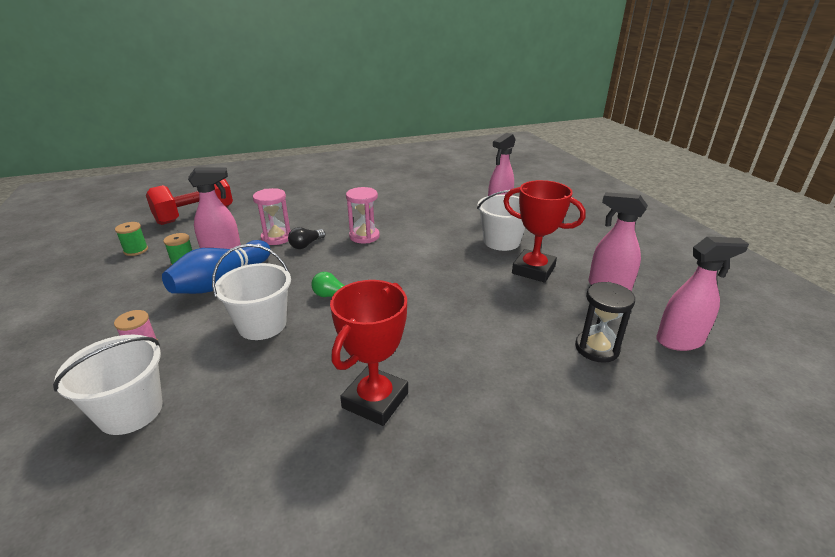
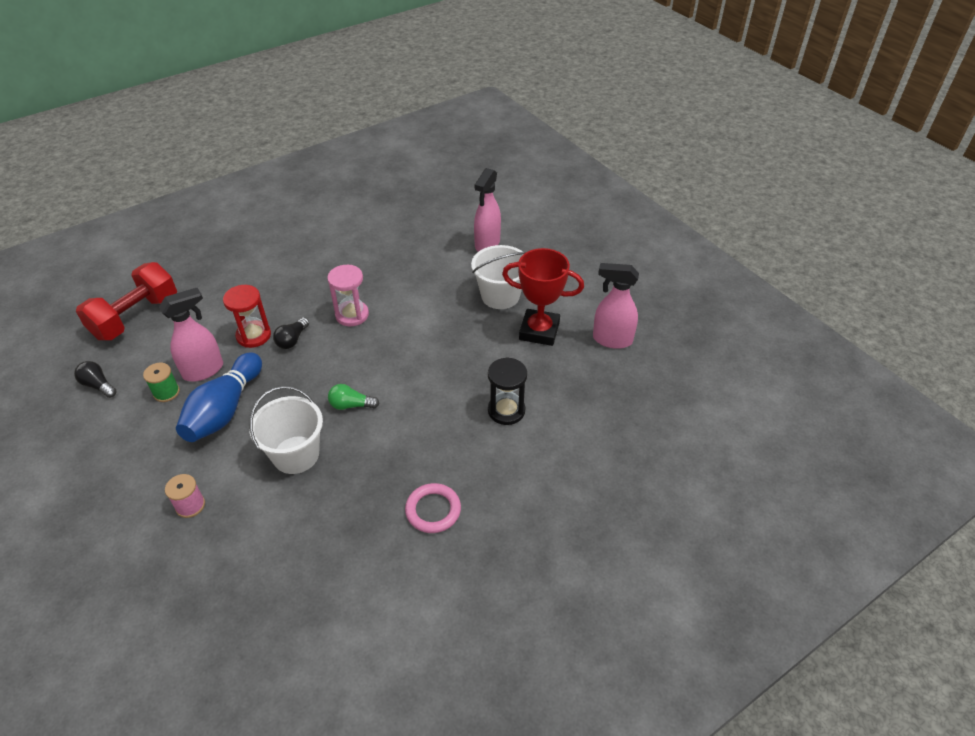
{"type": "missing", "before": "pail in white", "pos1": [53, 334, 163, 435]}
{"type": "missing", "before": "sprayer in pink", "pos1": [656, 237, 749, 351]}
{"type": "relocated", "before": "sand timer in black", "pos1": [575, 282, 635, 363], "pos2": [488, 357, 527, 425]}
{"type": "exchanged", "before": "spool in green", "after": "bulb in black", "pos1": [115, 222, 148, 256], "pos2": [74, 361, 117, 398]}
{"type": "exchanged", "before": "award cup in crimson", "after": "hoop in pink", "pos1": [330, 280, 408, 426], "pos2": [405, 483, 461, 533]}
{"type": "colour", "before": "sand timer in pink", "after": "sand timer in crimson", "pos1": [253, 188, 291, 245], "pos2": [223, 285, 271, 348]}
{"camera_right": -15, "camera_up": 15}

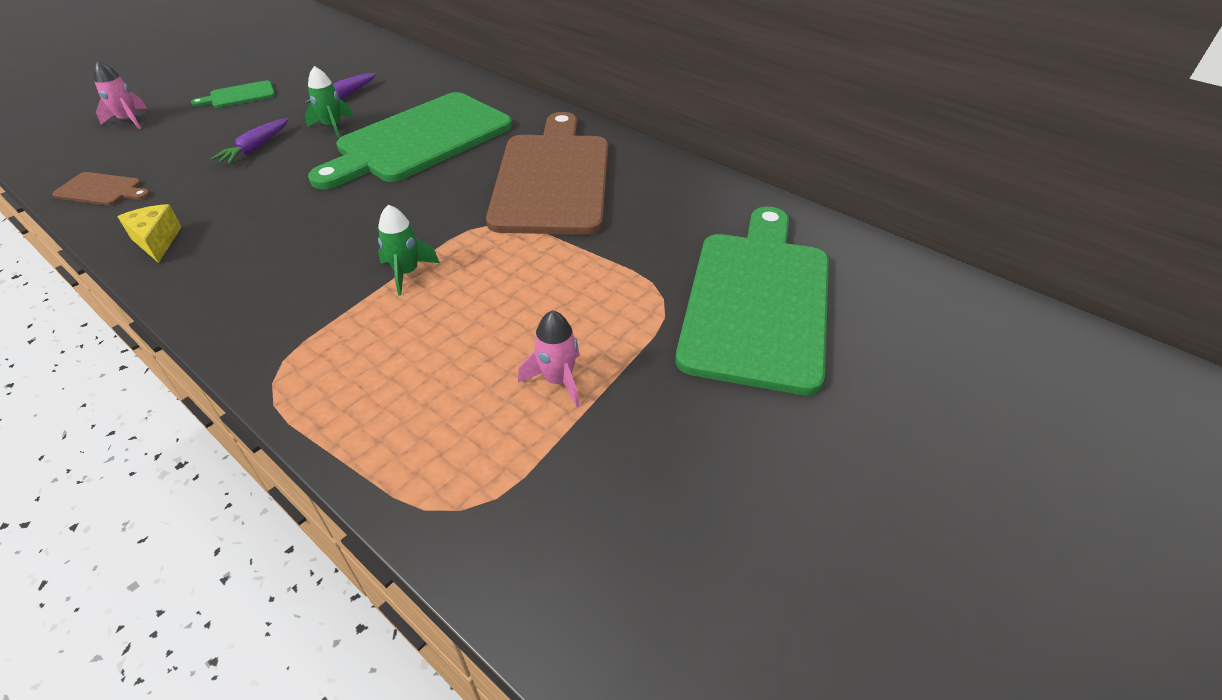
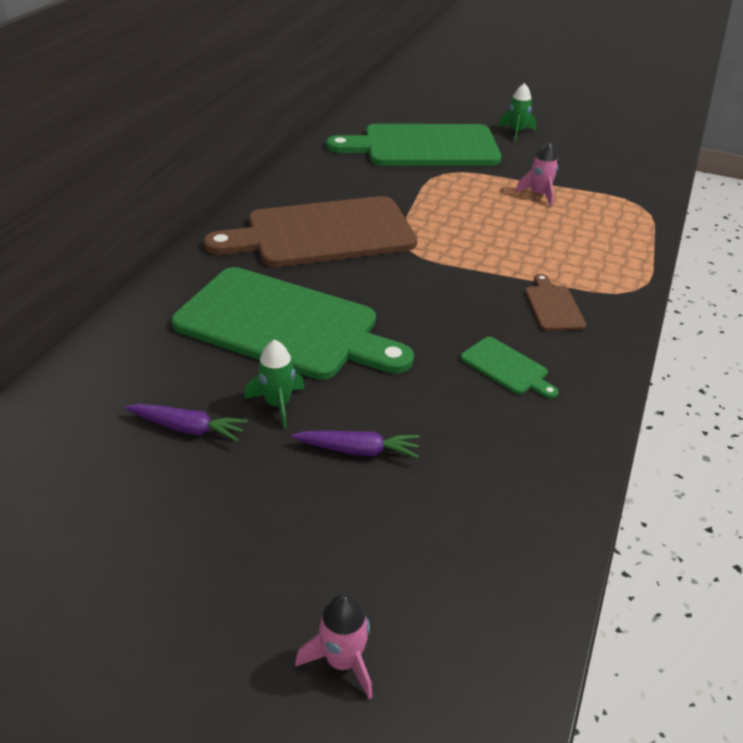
{"type": "missing", "before": "piece of cheese in golden", "pos1": [117, 204, 181, 263]}
{"type": "relocated", "before": "bread board in brown", "pos1": [52, 172, 150, 206], "pos2": [525, 274, 586, 331]}
{"type": "relocated", "before": "bread board in green", "pos1": [191, 80, 275, 108], "pos2": [460, 337, 559, 399]}
{"type": "relocated", "before": "spaceship in green", "pos1": [378, 205, 440, 295], "pos2": [499, 83, 536, 141]}
{"camera_right": -110, "camera_up": -5}

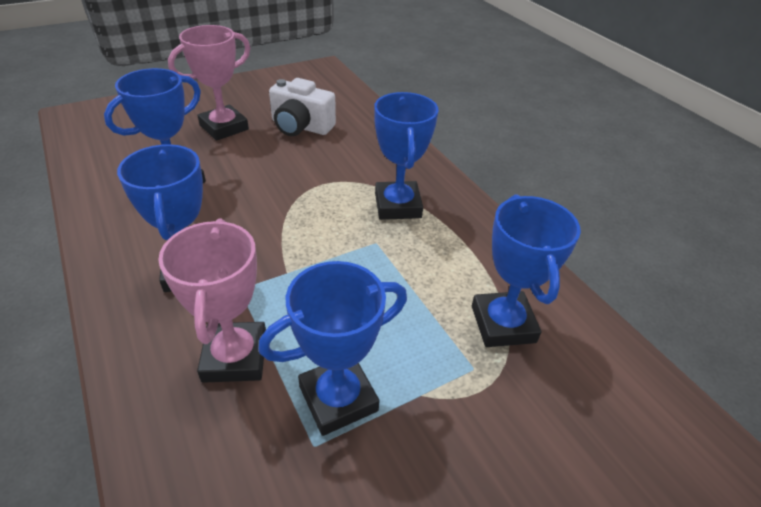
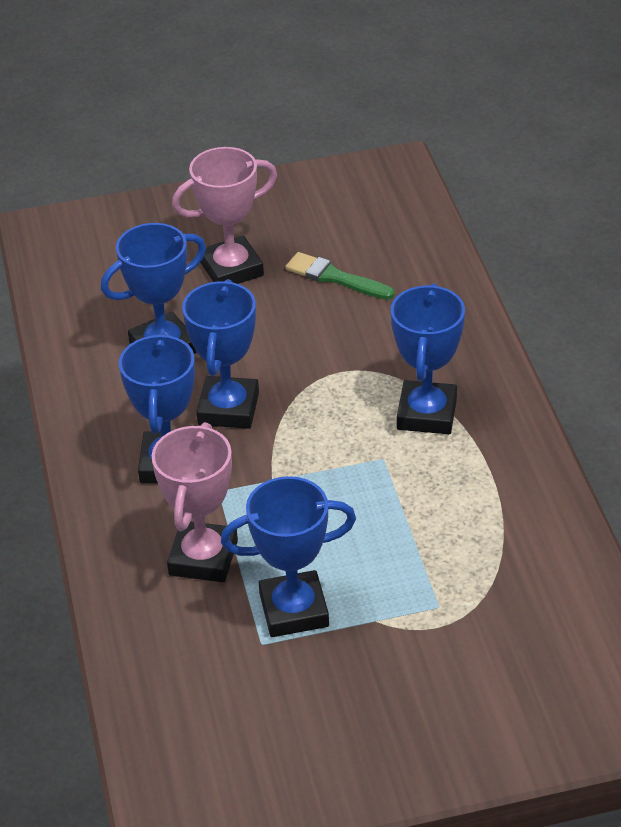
{"type": "relocated", "before": "award cup in royal blue", "pos1": [472, 194, 581, 347], "pos2": [182, 279, 259, 429]}
{"type": "exchanged", "before": "camera in white", "after": "brush in green", "pos1": [269, 78, 336, 136], "pos2": [285, 252, 395, 300]}
{"camera_right": 20, "camera_up": 0}

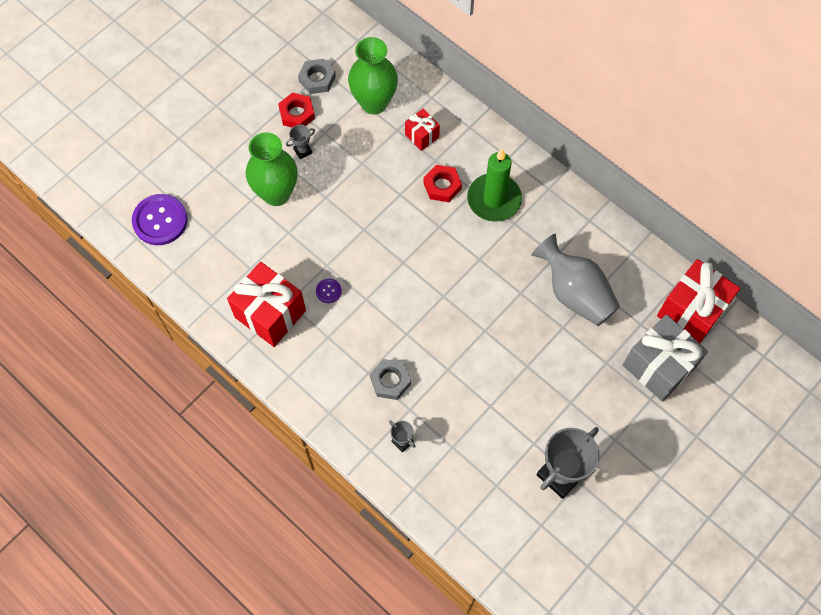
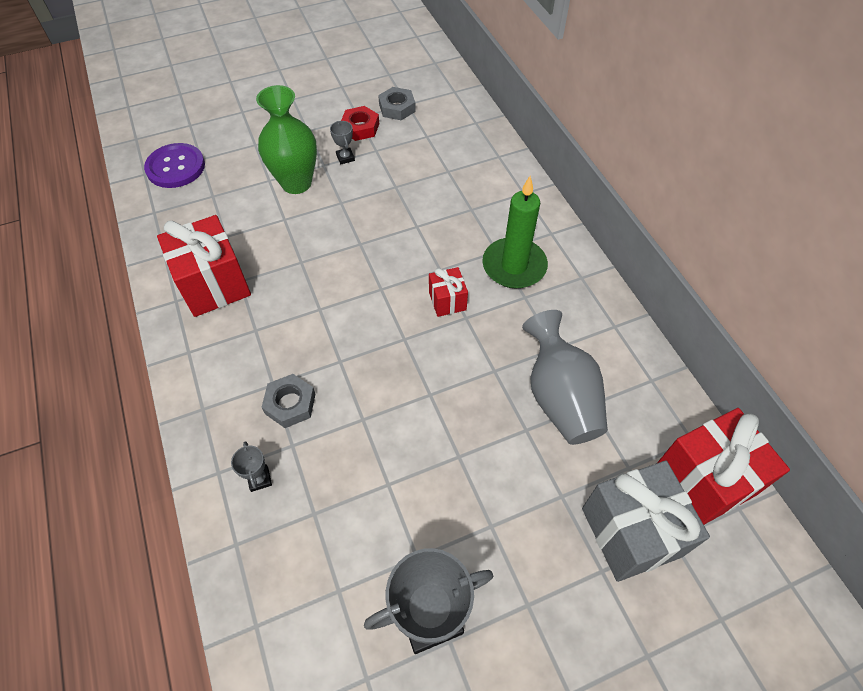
{"type": "missing", "before": "sewing button in violet", "pos1": [316, 278, 342, 303]}
{"type": "missing", "before": "tall vase in green", "pos1": [348, 37, 398, 114]}
{"type": "missing", "before": "hexagon nut in crimson", "pos1": [423, 165, 462, 202]}
{"type": "relocated", "before": "present in crimson", "pos1": [405, 109, 440, 151], "pos2": [429, 267, 468, 317]}
{"type": "spun", "before": "award cup in ash-grey", "pos1": [286, 125, 315, 159], "pos2": [330, 121, 355, 164], "turn": 75}
{"camera_right": 25, "camera_up": -10}

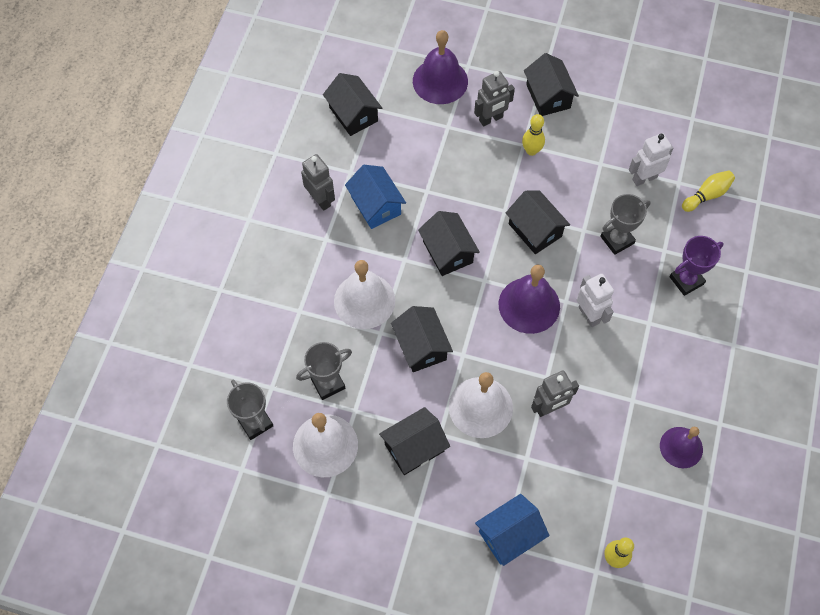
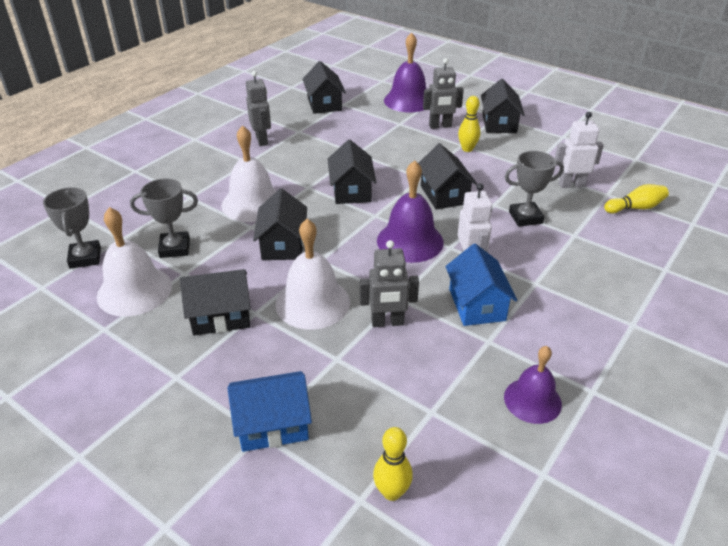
{"type": "missing", "before": "award cup in violet", "pos1": [669, 236, 724, 296]}
{"type": "relocated", "before": "cottage in royal blue", "pos1": [345, 165, 406, 229], "pos2": [445, 244, 517, 326]}
{"camera_right": 20, "camera_up": -25}

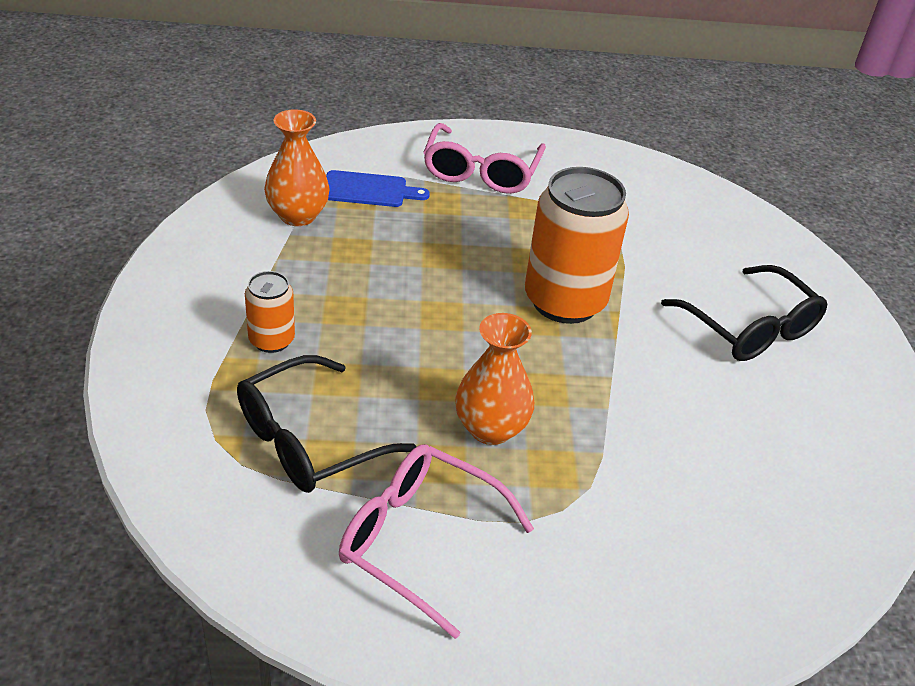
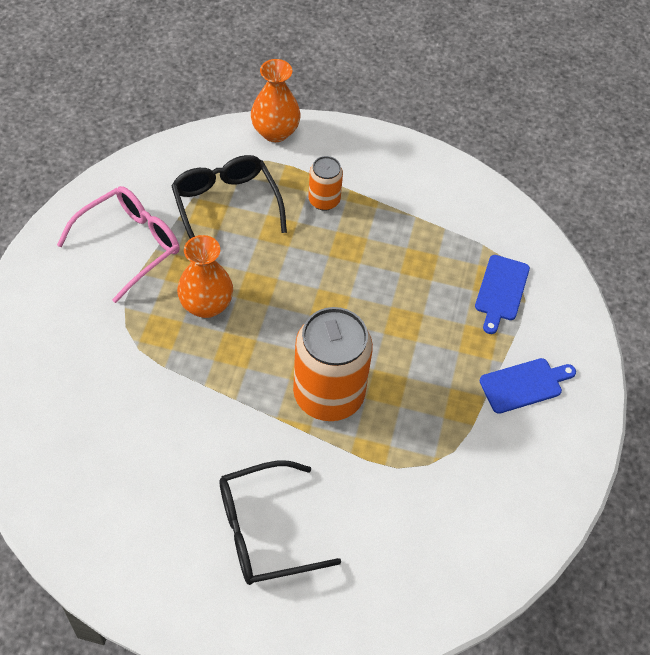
{"type": "relocated", "before": "tall vase in bright orange", "pos1": [264, 109, 330, 226], "pos2": [251, 59, 301, 142]}
{"type": "exchanged", "before": "spectacles in pink", "after": "bread board in royal blue", "pos1": [423, 123, 546, 194], "pos2": [480, 358, 576, 414]}
{"camera_right": 105, "camera_up": 15}

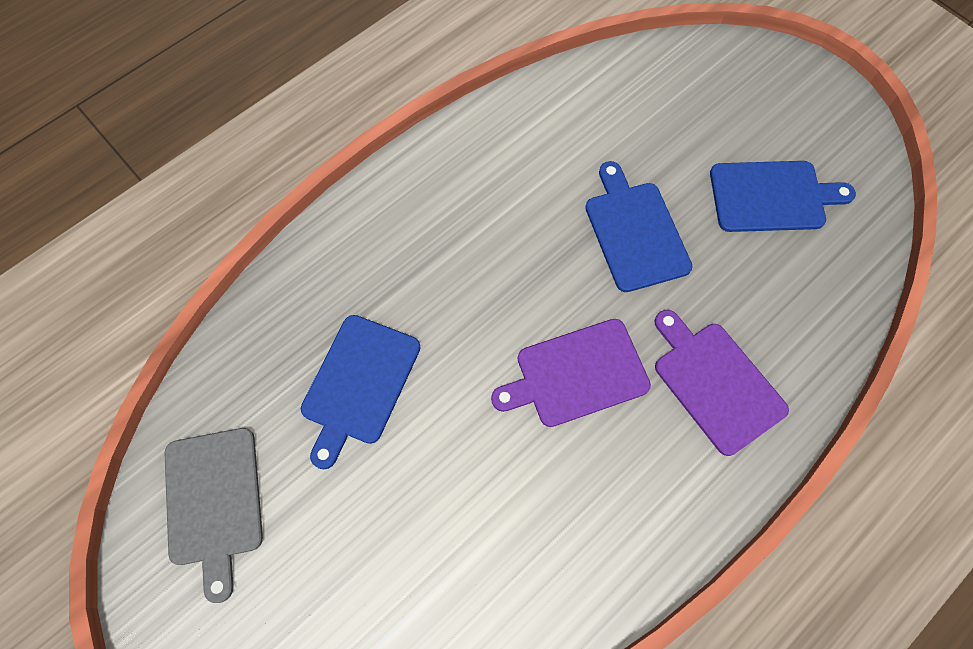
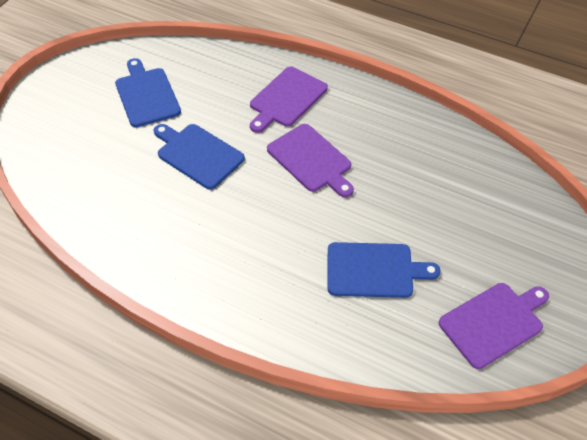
{"type": "colour", "before": "bread board in ash-grey", "after": "bread board in violet", "pos1": [165, 428, 263, 603], "pos2": [439, 283, 549, 369]}
{"type": "spun", "before": "bread board in royal blue", "pos1": [585, 161, 693, 292], "pos2": [153, 124, 245, 189], "turn": 75}
{"camera_right": -110, "camera_up": -15}

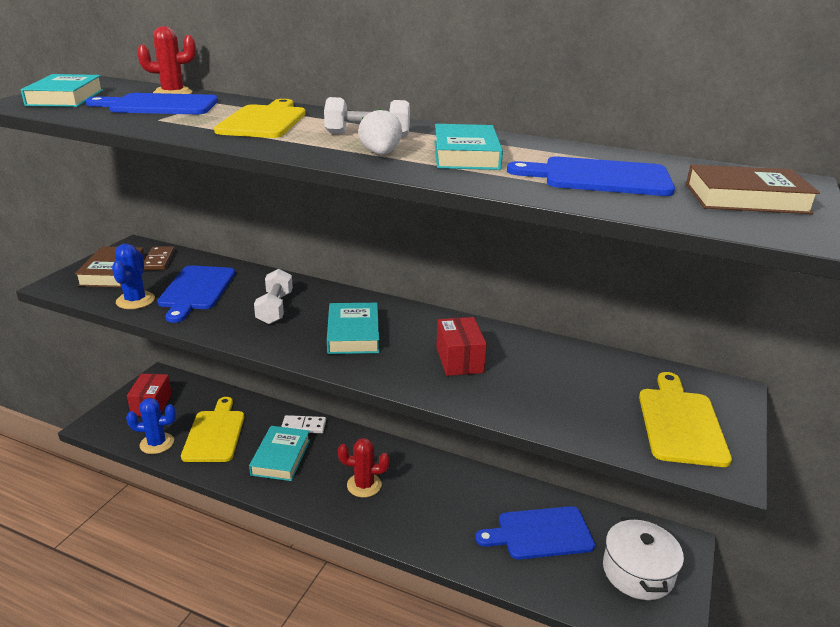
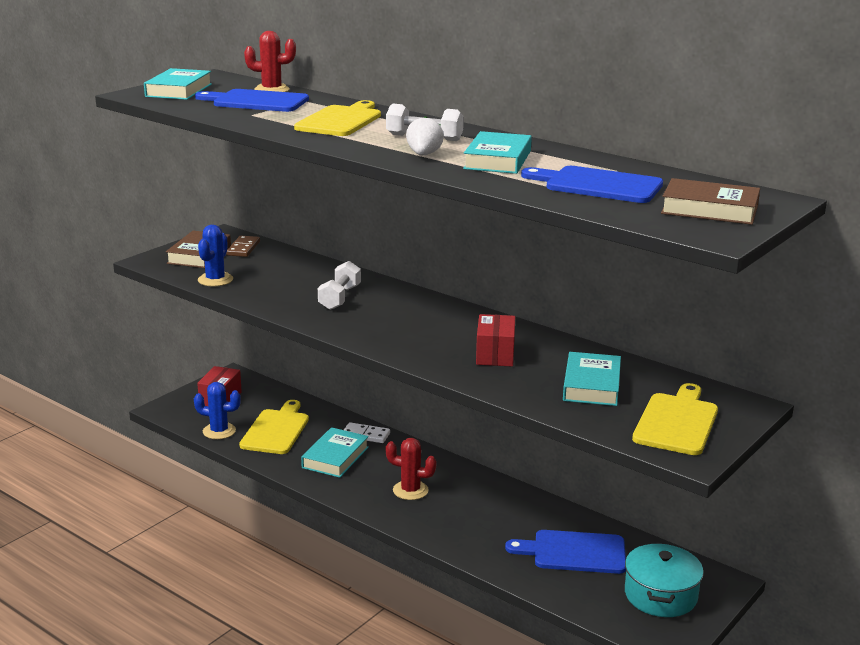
{"type": "missing", "before": "bread board in royal blue", "pos1": [157, 266, 235, 323]}
{"type": "relocated", "before": "hardback in turquoise", "pos1": [327, 303, 379, 354], "pos2": [563, 352, 621, 406]}
{"type": "colour", "before": "cooking pot in white", "after": "cooking pot in turquoise", "pos1": [603, 517, 684, 600], "pos2": [625, 542, 704, 617]}
{"camera_right": 15, "camera_up": -5}

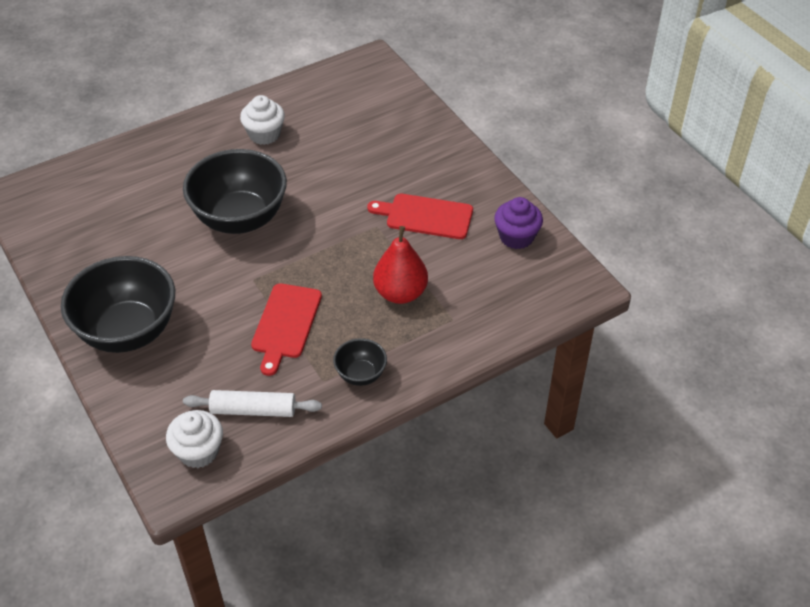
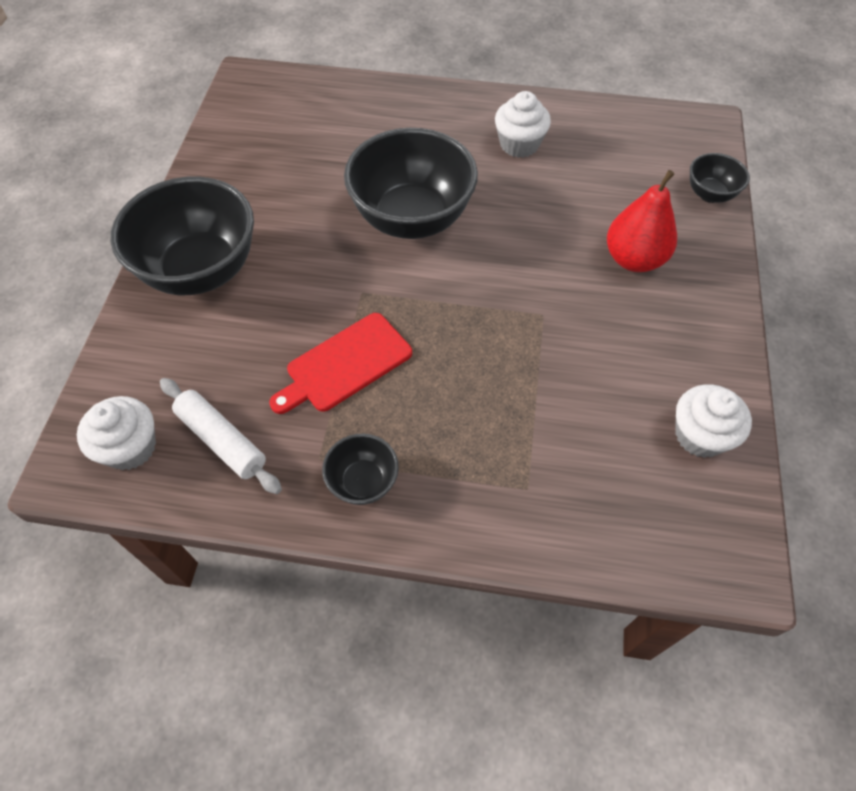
{"type": "missing", "before": "bread board in crimson", "pos1": [367, 194, 473, 239]}
{"type": "appeared", "after": "serving bowl in black", "pos2": [690, 153, 750, 203]}
{"type": "relocated", "before": "pear in crimson", "pos1": [373, 226, 428, 304], "pos2": [607, 170, 677, 272]}
{"type": "colour", "before": "muffin in violet", "after": "muffin in white", "pos1": [494, 197, 543, 249], "pos2": [675, 384, 752, 458]}
{"camera_right": 40, "camera_up": 10}

